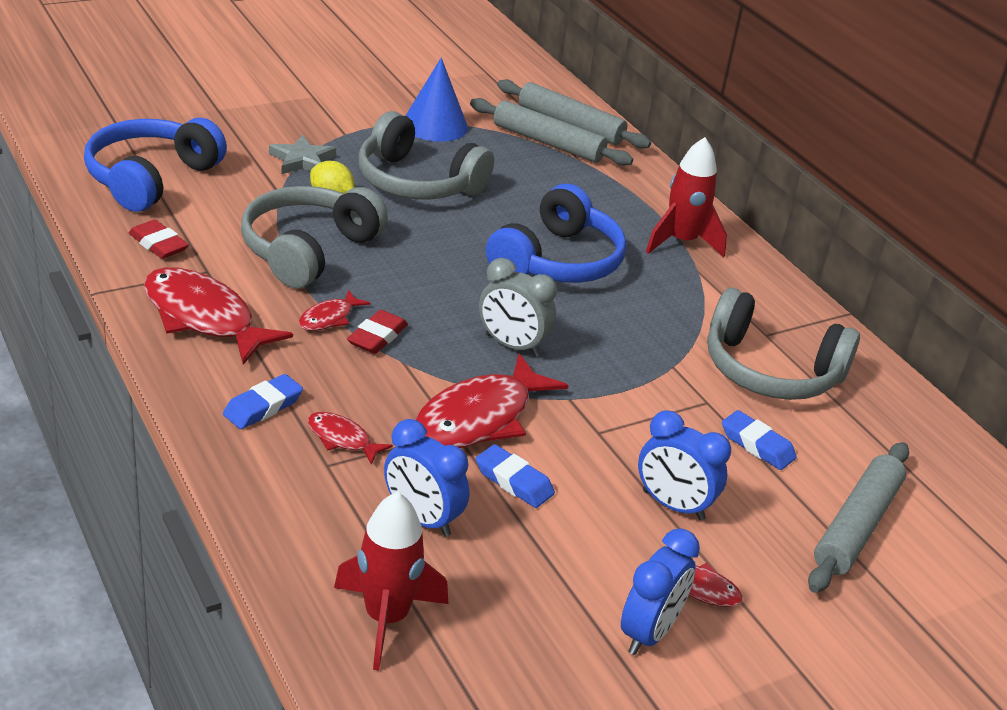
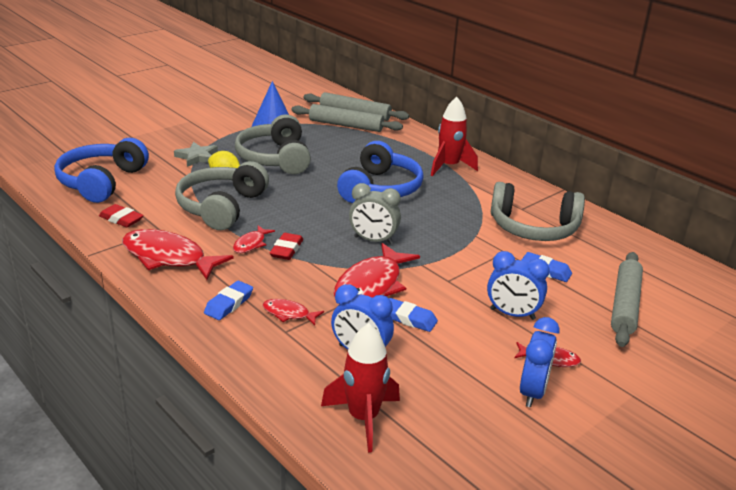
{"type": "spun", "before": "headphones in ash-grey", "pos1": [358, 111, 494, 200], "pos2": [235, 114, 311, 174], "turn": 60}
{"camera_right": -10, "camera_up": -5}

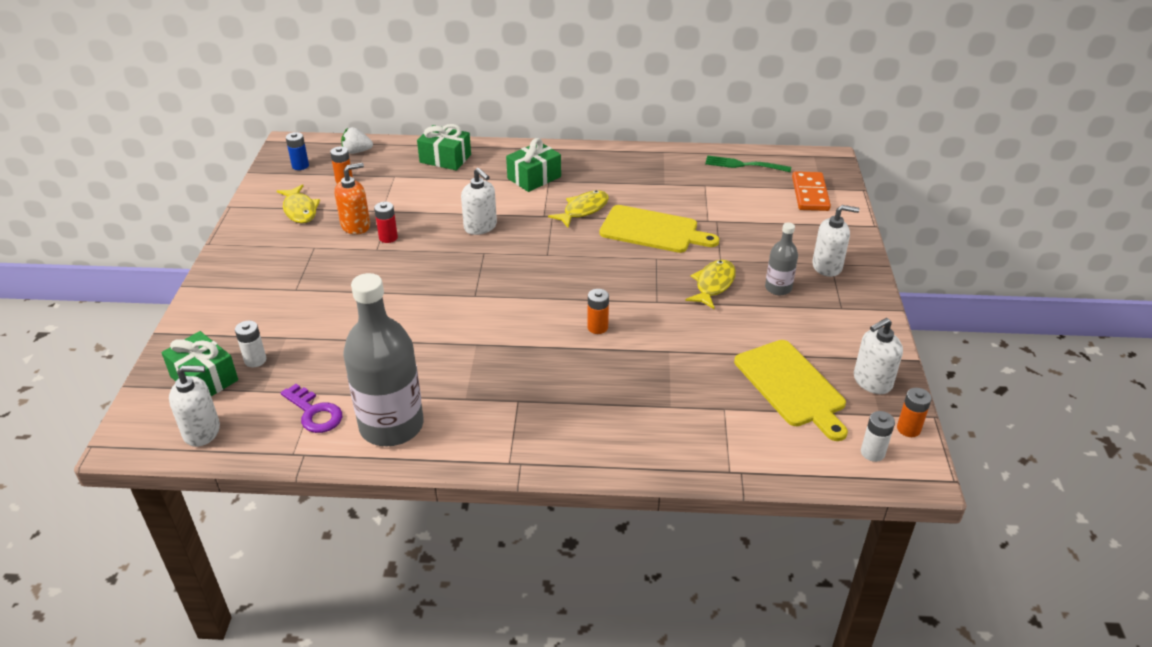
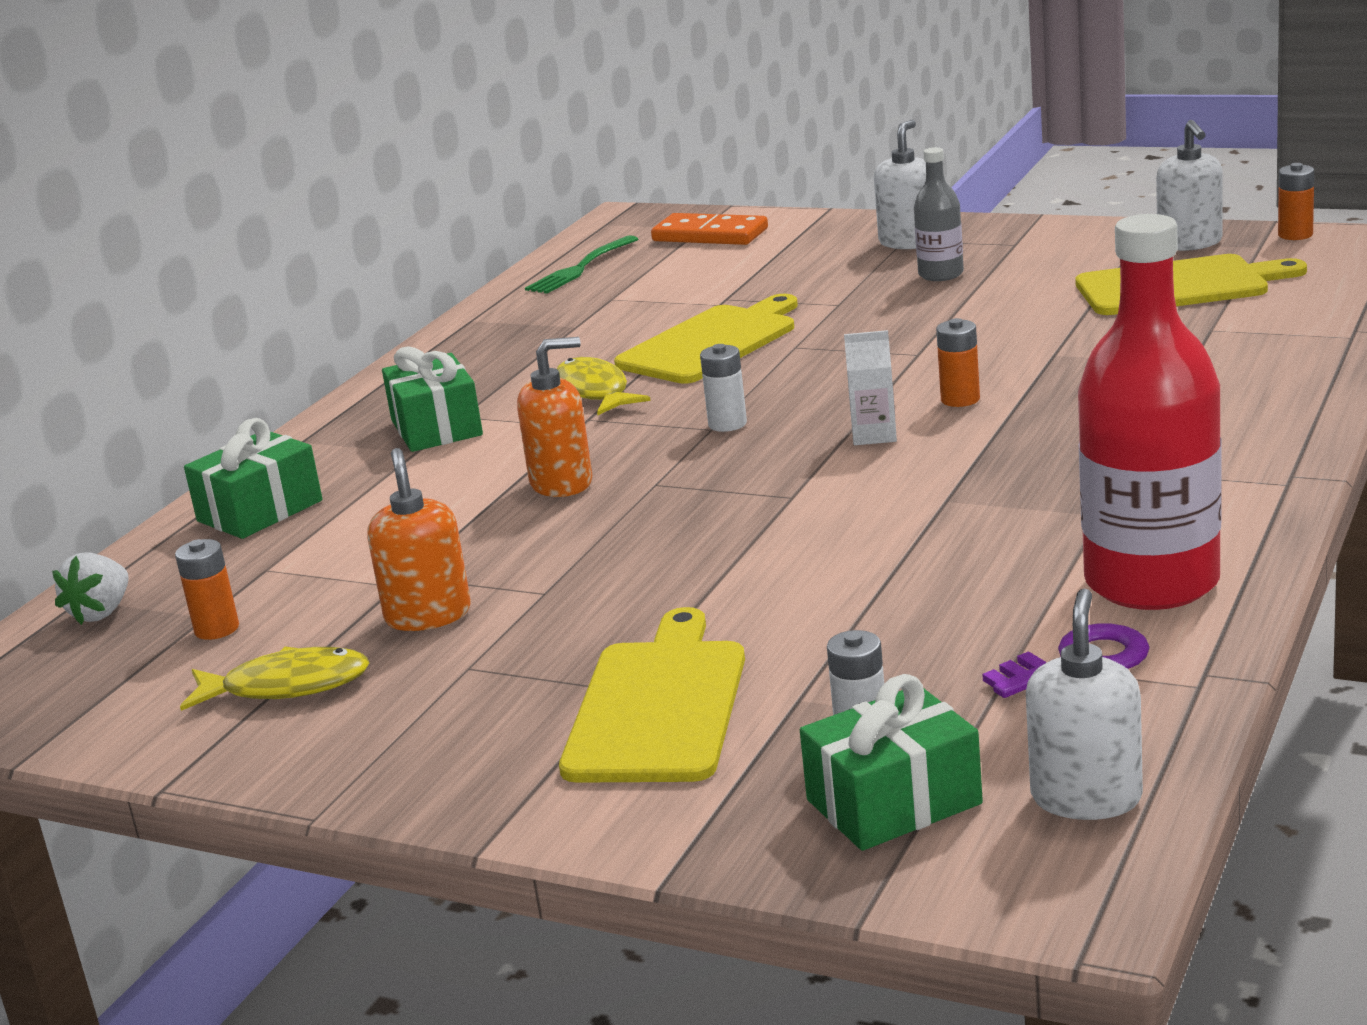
{"type": "missing", "before": "battery in royal blue", "pos1": [286, 132, 309, 170]}
{"type": "missing", "before": "battery in crimson", "pos1": [374, 202, 398, 243]}
{"type": "missing", "before": "fish in golden", "pos1": [685, 260, 736, 310]}
{"type": "appeared", "after": "bread board in golden", "pos2": [559, 607, 745, 783]}
{"type": "appeared", "after": "juice carton in white", "pos2": [844, 330, 897, 445]}
{"type": "relocated", "before": "battery in white", "pos1": [861, 411, 895, 462], "pos2": [700, 344, 747, 432]}
{"type": "colour", "before": "flask in ash-grey", "after": "flask in crimson", "pos1": [343, 273, 424, 446], "pos2": [1078, 214, 1221, 610]}
{"type": "colour", "before": "soap pump in white", "after": "soap pump in bright orange", "pos1": [461, 168, 497, 235], "pos2": [517, 337, 592, 497]}
{"camera_right": -65, "camera_up": -15}

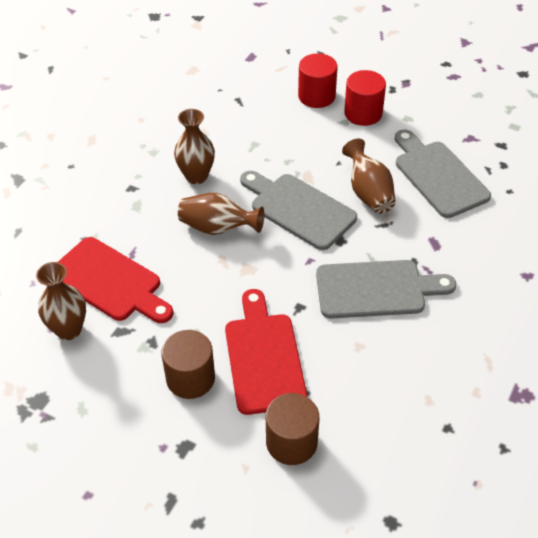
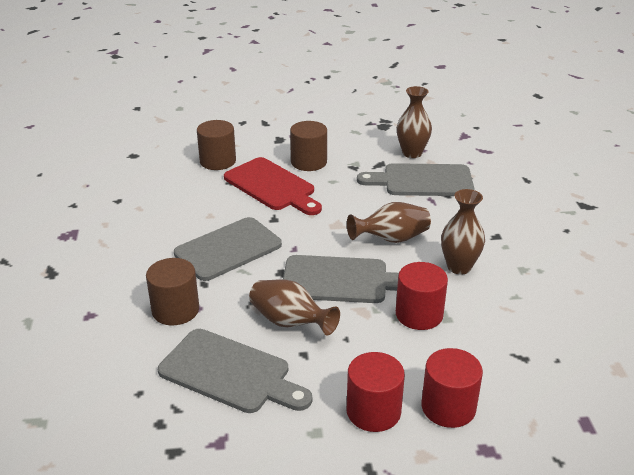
{"type": "appeared", "after": "cylinder in brown", "pos2": [146, 258, 199, 325]}
{"type": "appeared", "after": "cylinder in crimson", "pos2": [396, 262, 448, 330]}
{"type": "colour", "before": "bread board in crimson", "after": "bread board in ash-grey", "pos1": [58, 237, 173, 323], "pos2": [357, 163, 475, 196]}
{"camera_right": 145, "camera_up": -15}

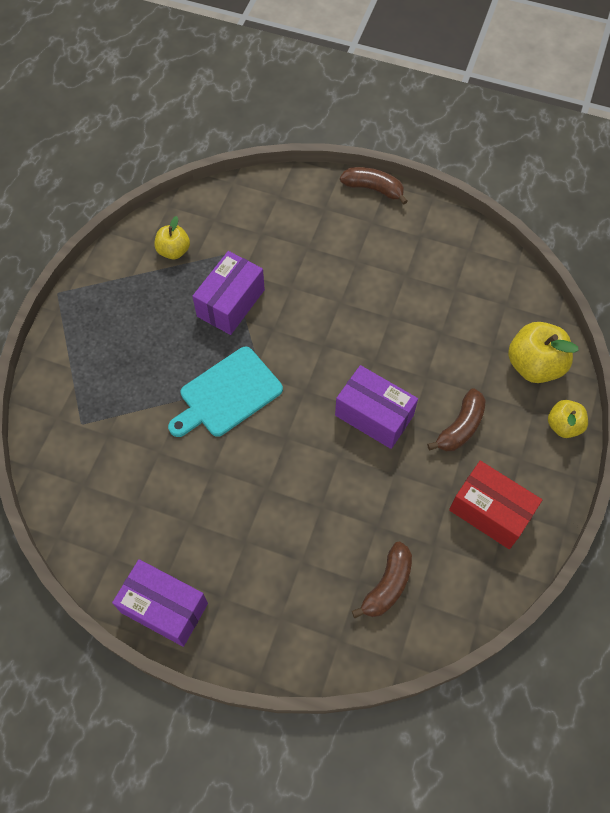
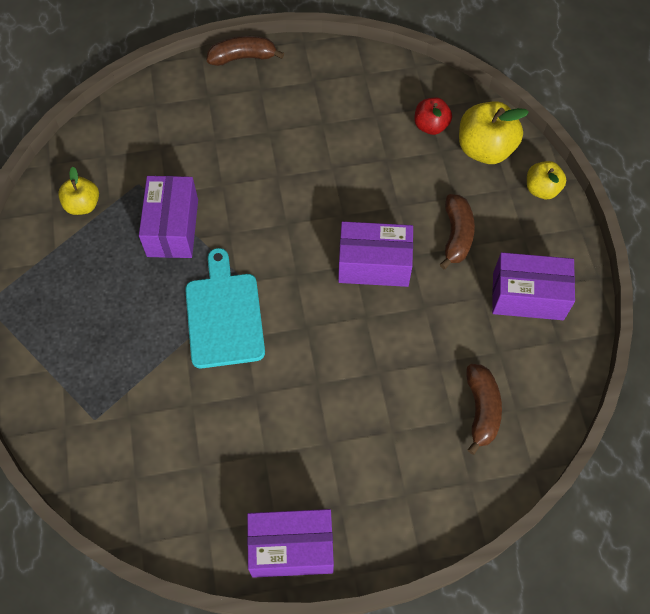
{"type": "appeared", "after": "toy apple in crimson", "pos2": [414, 98, 452, 135]}
{"type": "colour", "before": "box in crimson", "after": "box in violet", "pos1": [449, 461, 542, 549], "pos2": [492, 252, 575, 320]}
{"type": "spun", "before": "bread board in turquoise", "pos1": [168, 347, 283, 437], "pos2": [185, 248, 265, 368], "turn": 150}
{"camera_right": -30, "camera_up": 0}

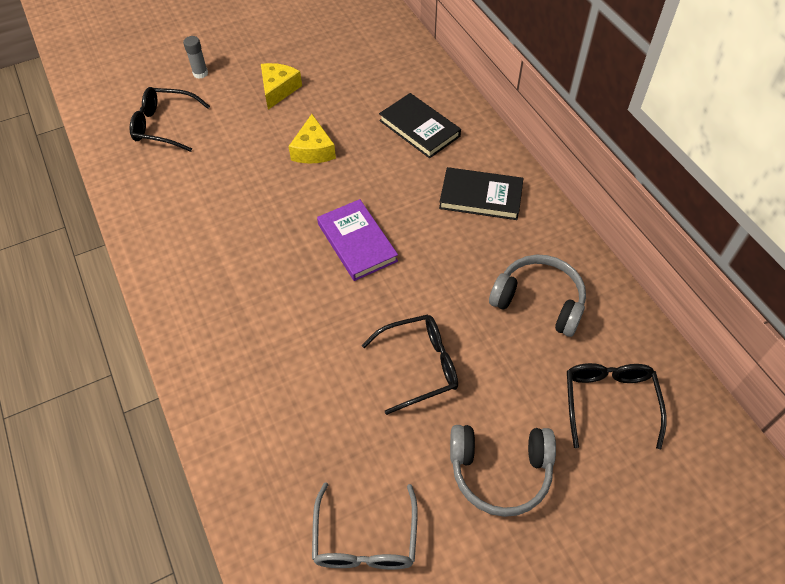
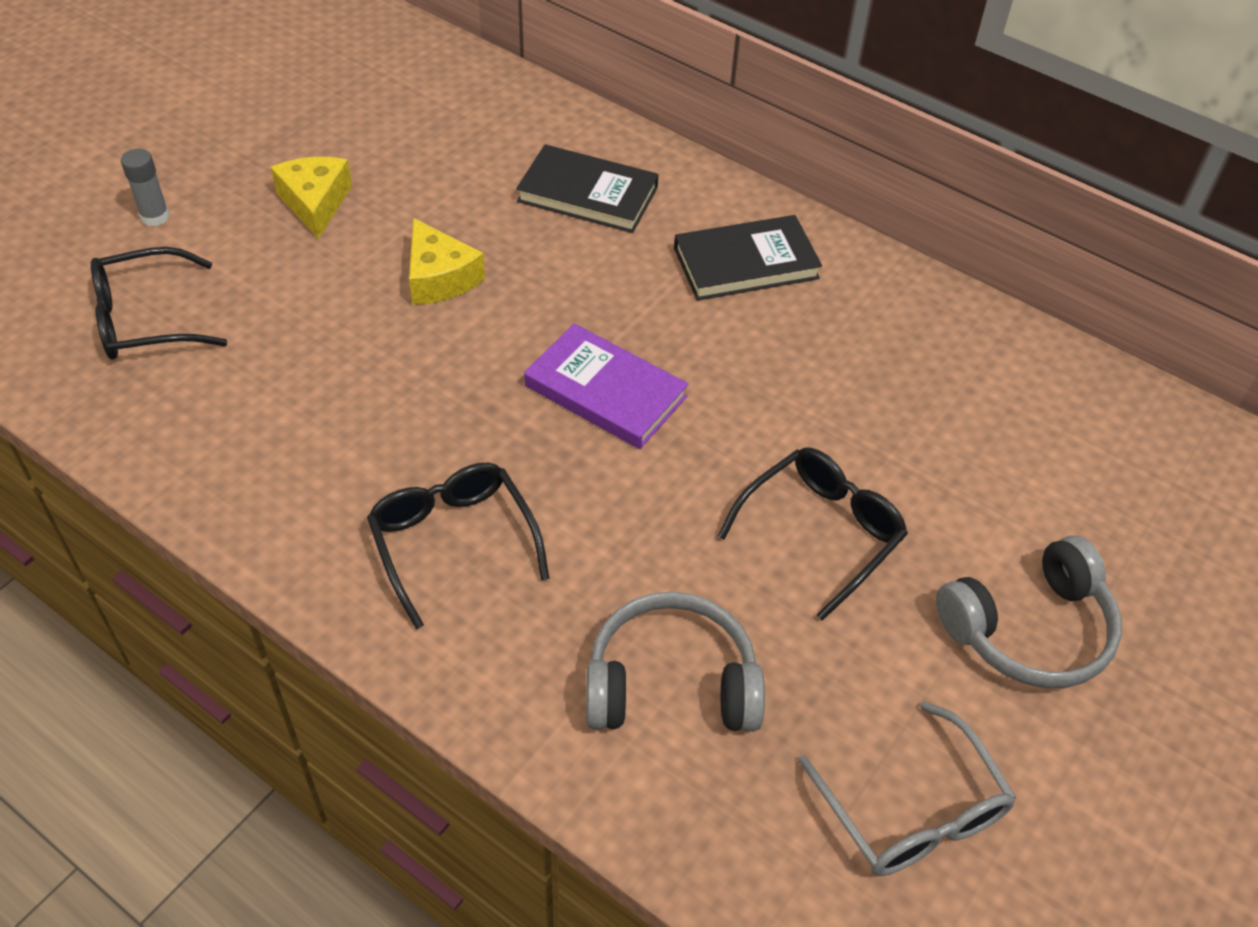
{"type": "relocated", "before": "headphones in ash-grey", "pos1": [489, 255, 586, 337], "pos2": [586, 592, 765, 732]}
{"type": "relocated", "before": "spectacles in black", "pos1": [567, 363, 667, 449], "pos2": [367, 463, 549, 629]}
{"camera_right": -30, "camera_up": -5}

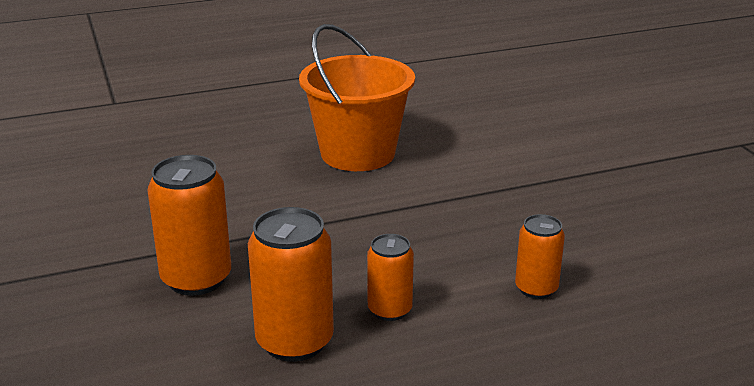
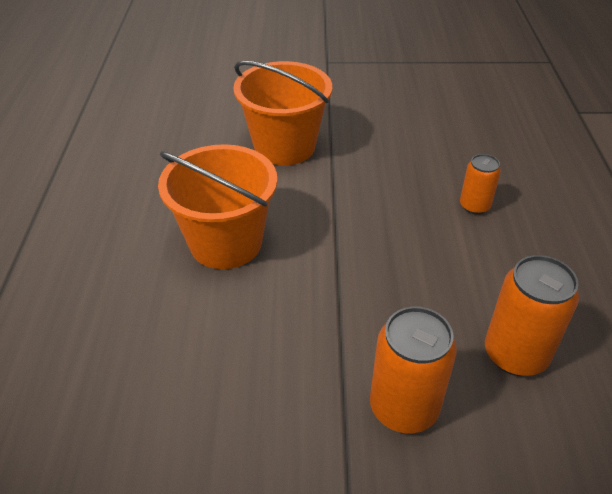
{"type": "missing", "before": "tin in bright orange", "pos1": [367, 234, 414, 321]}
{"type": "appeared", "after": "pail in bright orange", "pos2": [233, 61, 332, 165]}
{"camera_right": -70, "camera_up": 15}

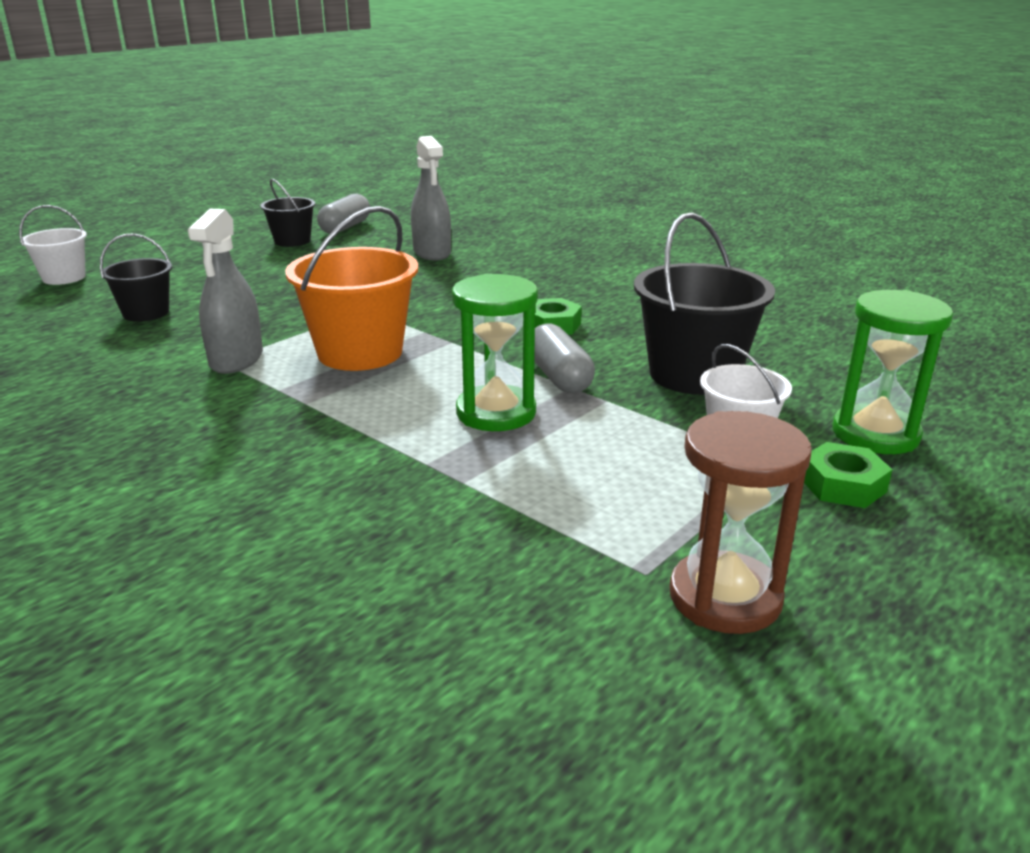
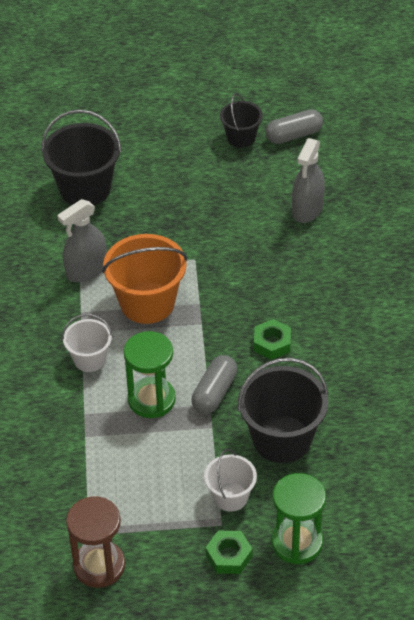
{"type": "relocated", "before": "pail in white", "pos1": [19, 205, 87, 285], "pos2": [62, 314, 113, 372]}
{"type": "size", "before": "pail in black", "pos1": [100, 233, 172, 322], "pos2": [41, 110, 122, 205], "scale": 1.74}
{"camera_right": 45, "camera_up": 20}

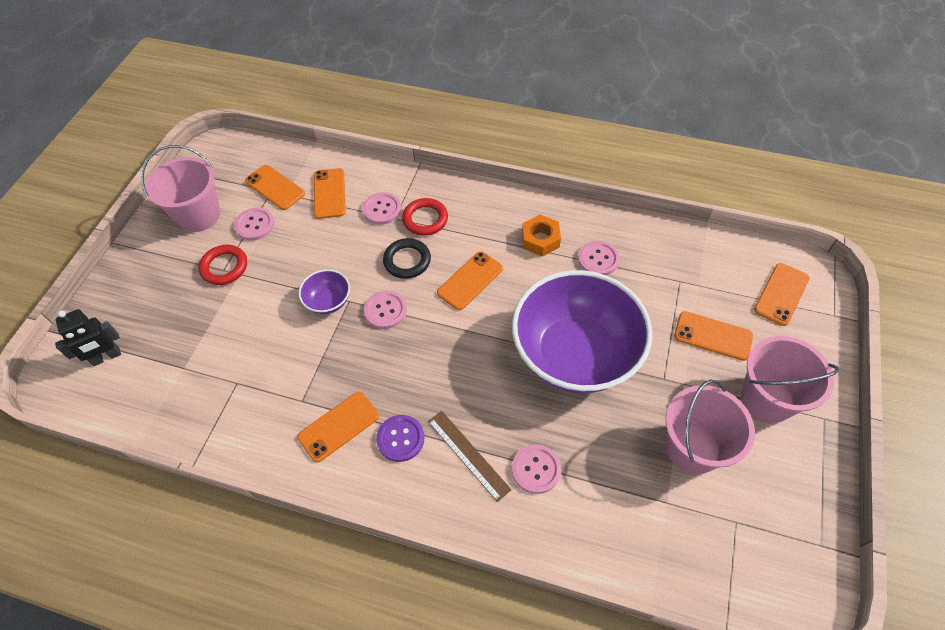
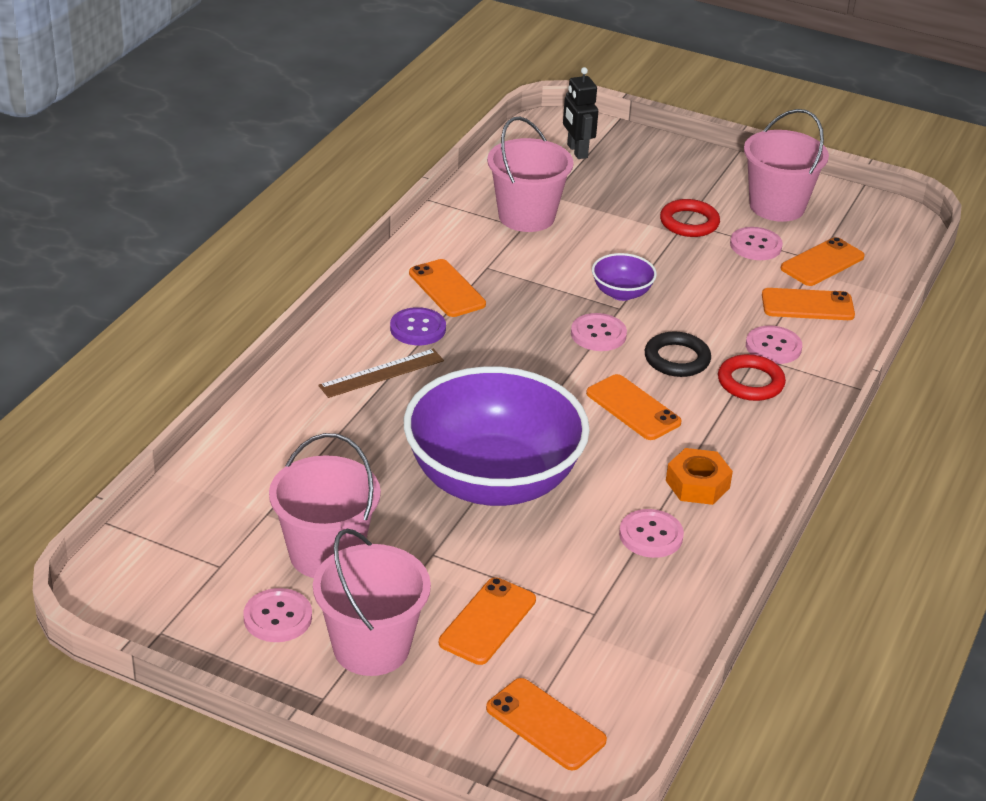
{"type": "appeared", "after": "pail in pink", "pos2": [487, 117, 574, 232]}
{"type": "relocated", "before": "sewing button in pink", "pos1": [512, 444, 561, 494], "pos2": [244, 588, 312, 642]}
{"camera_right": 95, "camera_up": -20}

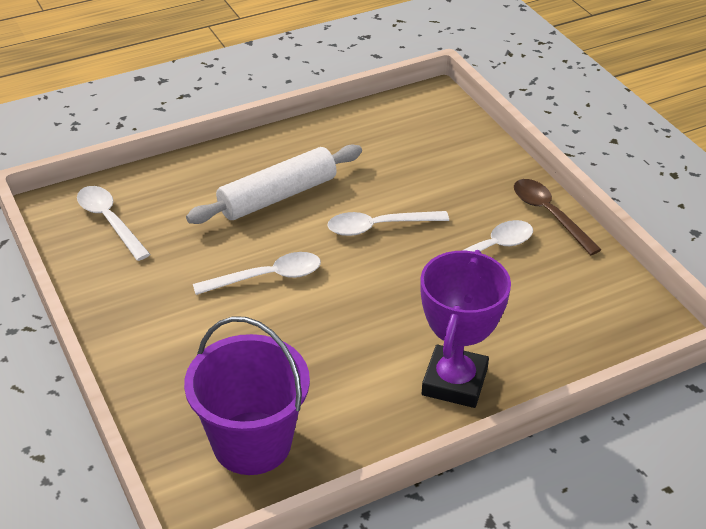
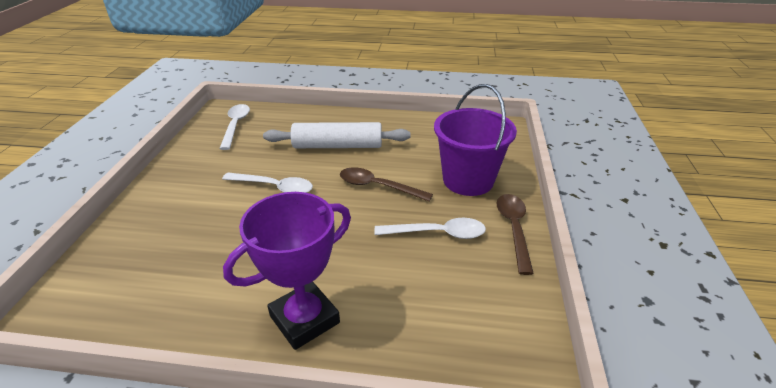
{"type": "relocated", "before": "pail in violet", "pos1": [184, 316, 310, 475], "pos2": [434, 84, 517, 196]}
{"type": "colour", "before": "tablespoon in white", "after": "tablespoon in brown", "pos1": [328, 211, 449, 236], "pos2": [340, 167, 433, 201]}
{"camera_right": 35, "camera_up": -5}

